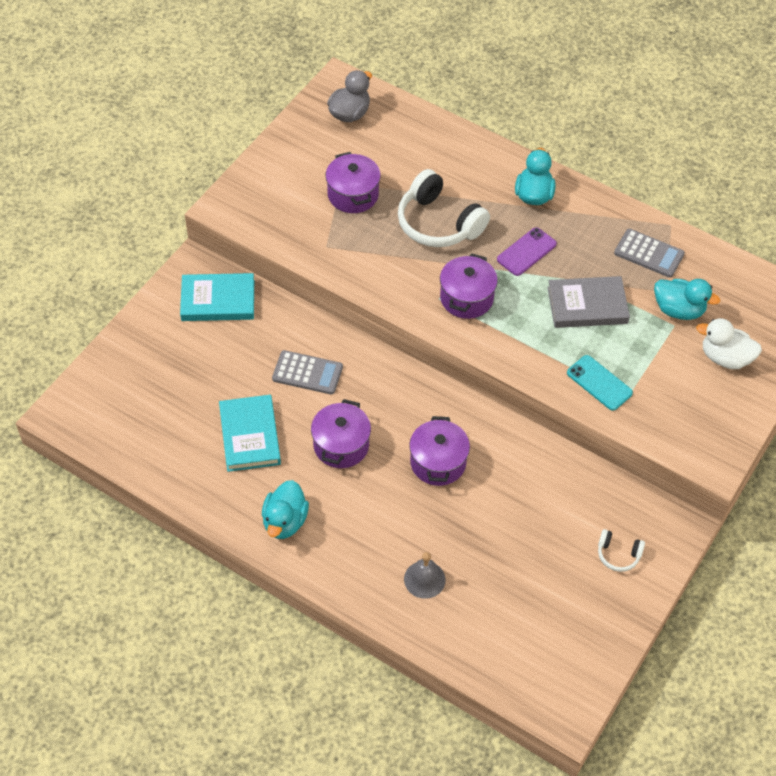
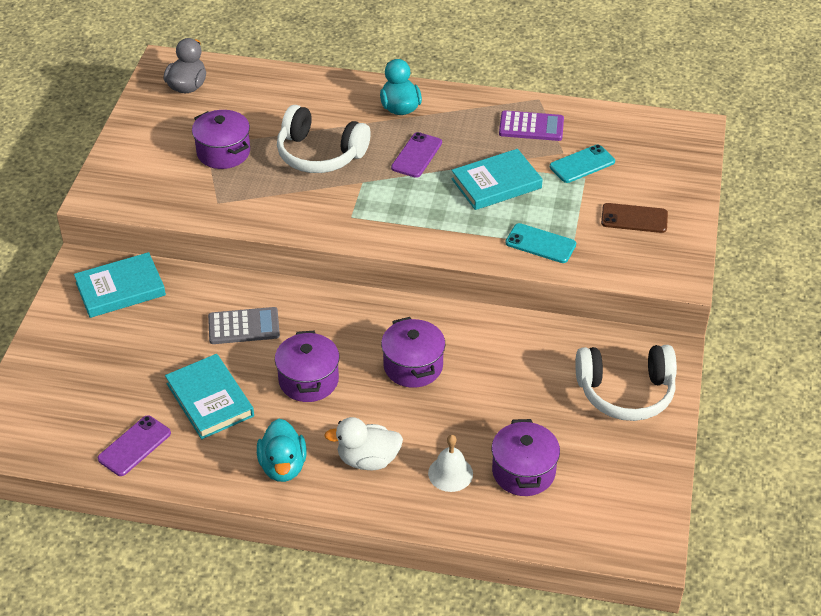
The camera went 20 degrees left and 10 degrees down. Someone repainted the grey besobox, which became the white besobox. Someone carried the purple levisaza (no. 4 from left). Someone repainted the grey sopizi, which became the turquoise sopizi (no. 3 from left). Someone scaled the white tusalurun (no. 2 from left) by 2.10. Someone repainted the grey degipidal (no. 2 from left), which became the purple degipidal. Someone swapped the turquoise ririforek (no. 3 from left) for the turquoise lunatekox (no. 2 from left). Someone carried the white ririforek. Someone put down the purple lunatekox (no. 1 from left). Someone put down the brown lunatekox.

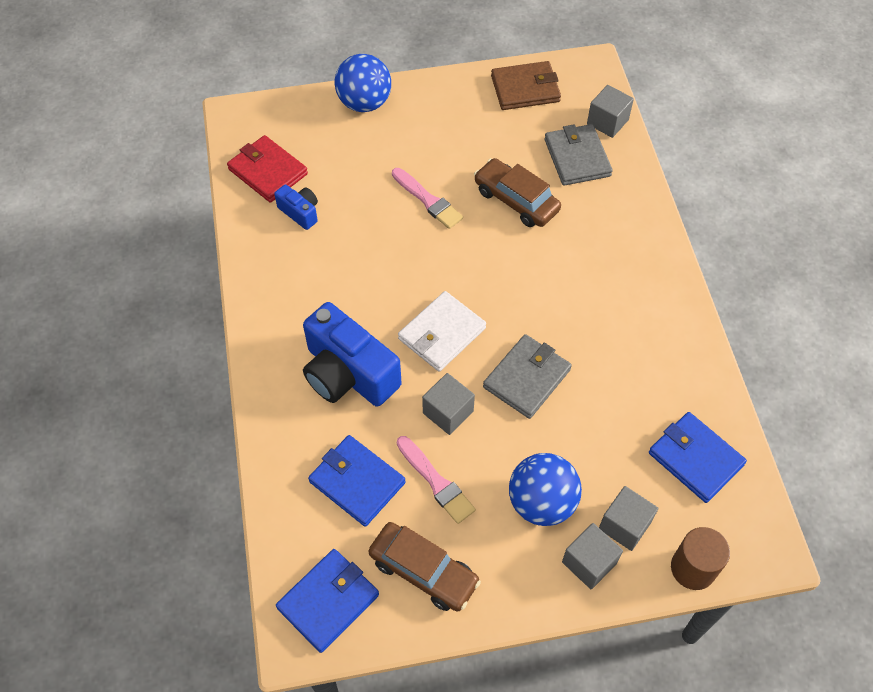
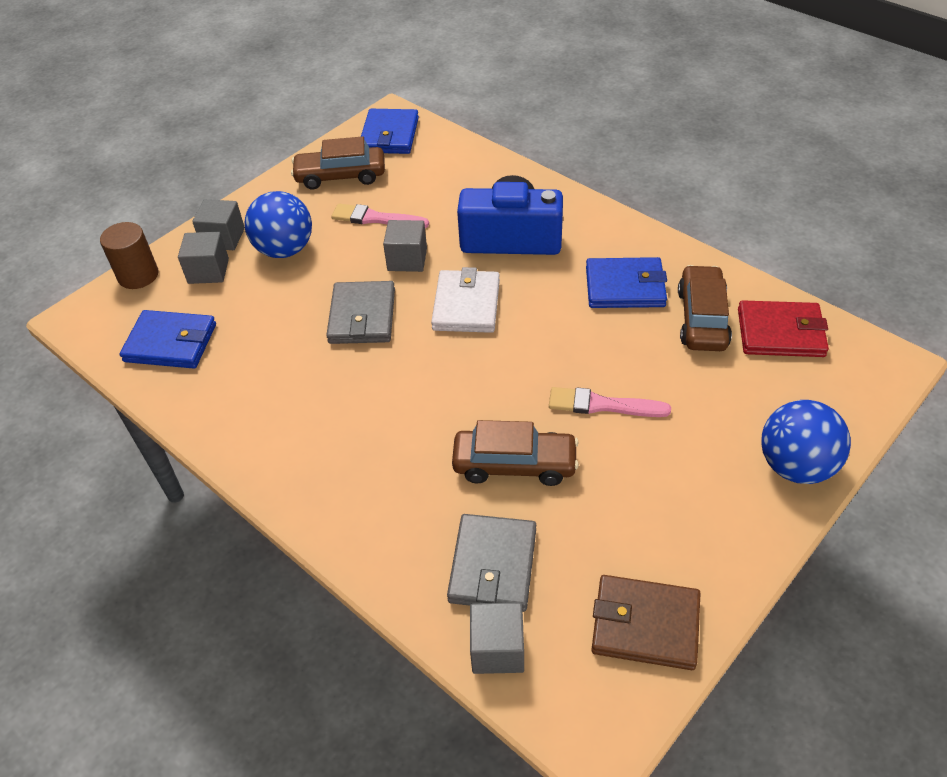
The camera went 145 degrees right and 10 degrees down. Someone swapped the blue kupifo (no. 1 from left) for the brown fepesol (no. 3 from left). Someone carried the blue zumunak (no. 2 from left in the first image). Someone rotated the brown zumunak by 60 degrees clockwise. Someone rotated the grey zumunak (no. 2 from left) by 60 degrees clockwise.

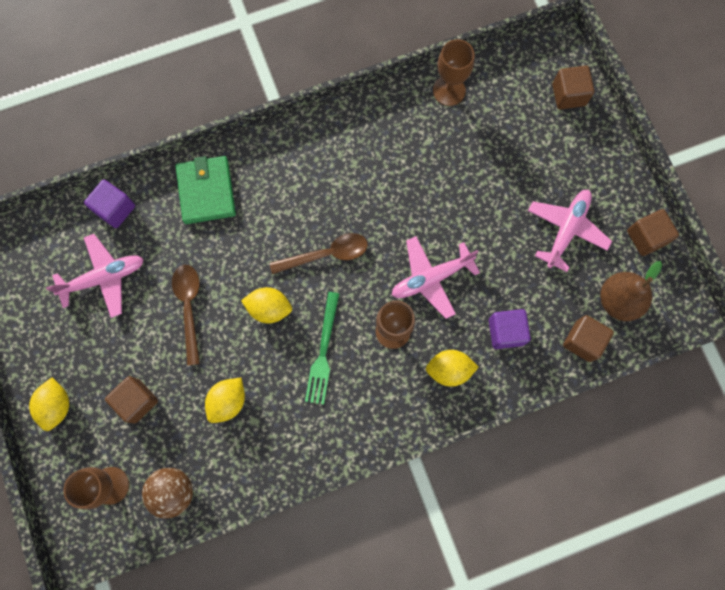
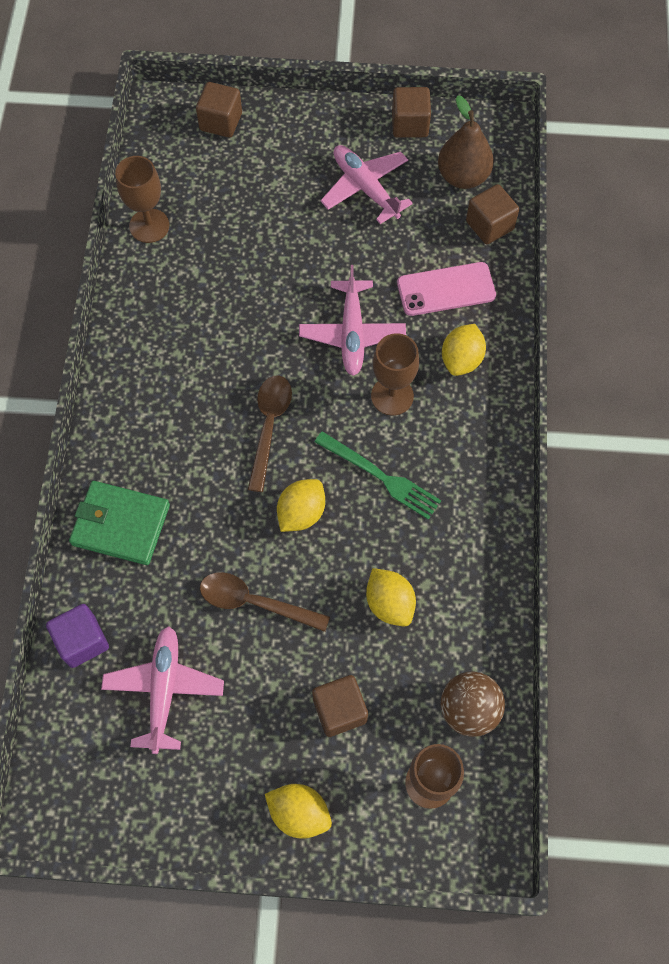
The camera went 65 degrees left and 10 degrees down. Someone swapped the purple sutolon (no. 2 from left) for the pink lunatekox.

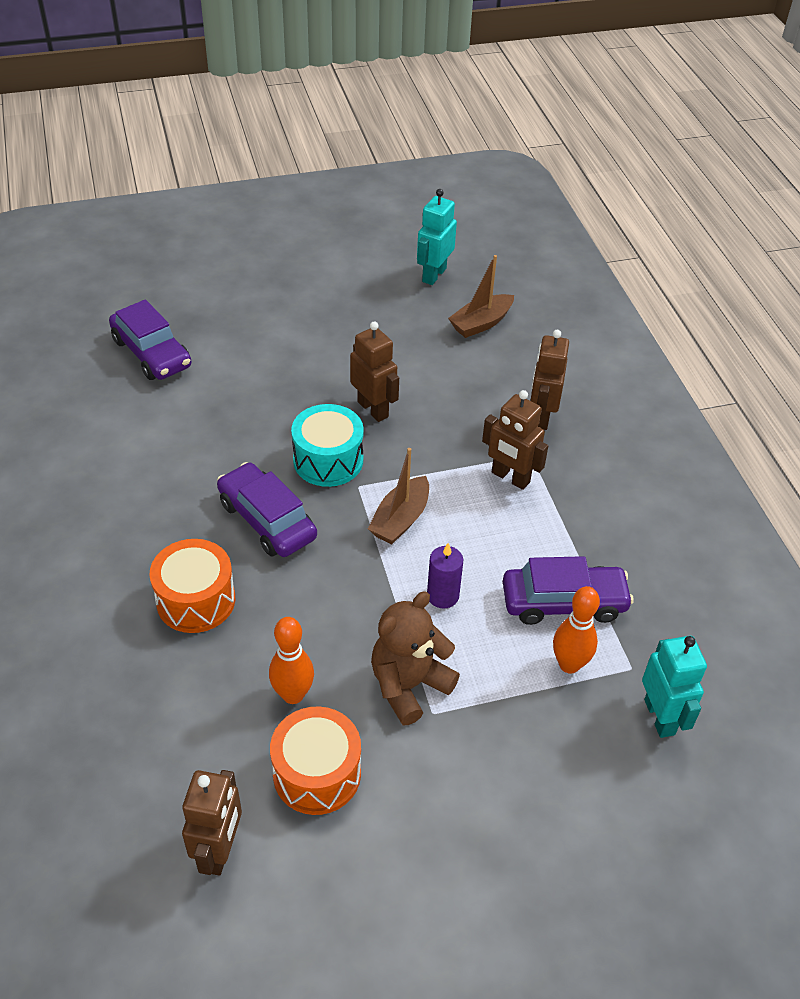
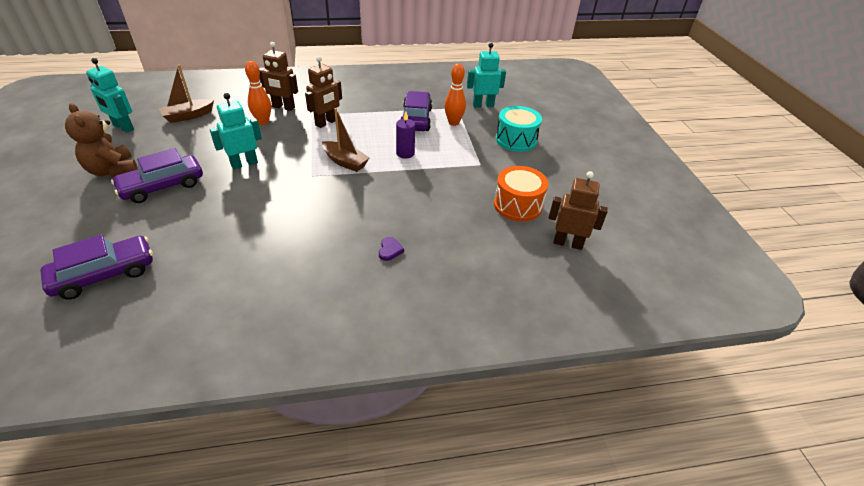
The camera went 85 degrees left and 5 degrees down. Someone swapped the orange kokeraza (no. 1 from left) for the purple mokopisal. Someone carried the purple fepesol (no. 2 from left). Someone carried the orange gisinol (no. 1 from left). Someone carried the turquoise kokeraza. Someone repainted the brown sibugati (no. 2 from left), which became the turquoise sibugati (no. 2 from left). Someone carried the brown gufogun. Someone rotated the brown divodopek (no. 2 from left in the first image) by 90 degrees clockwise.

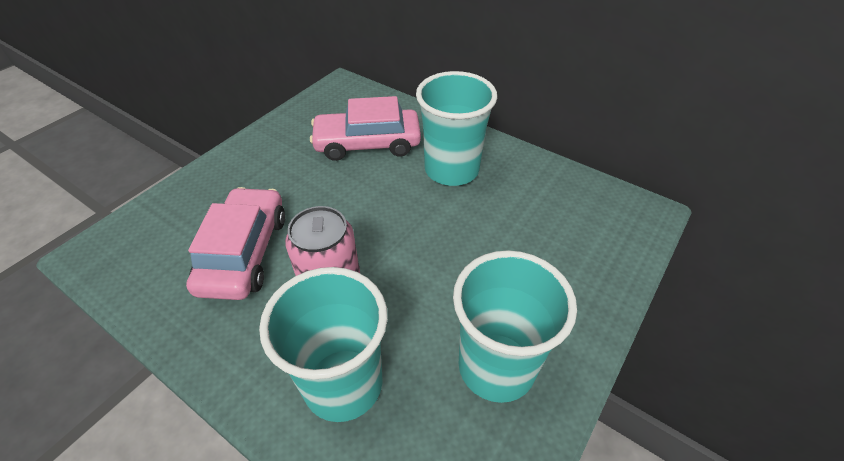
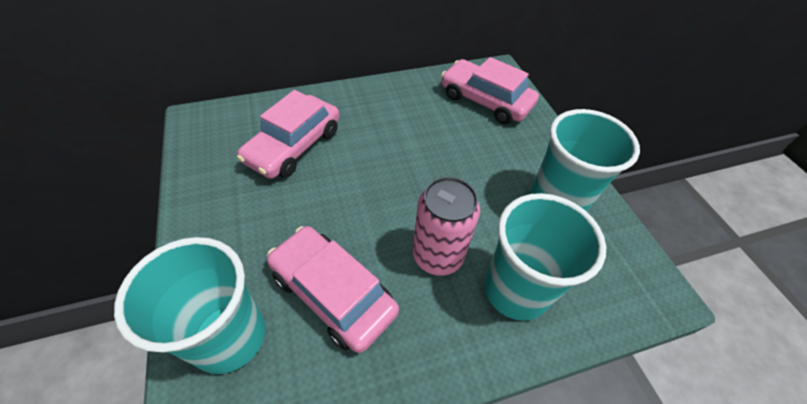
The camera went 55 degrees left and 5 degrees up. Someone carried the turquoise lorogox (no. 2 from left in the first image). Someone put down the pink fepesol (no. 3 from left).

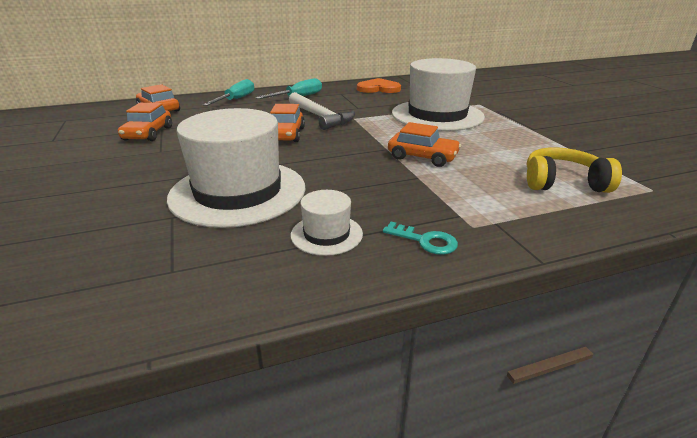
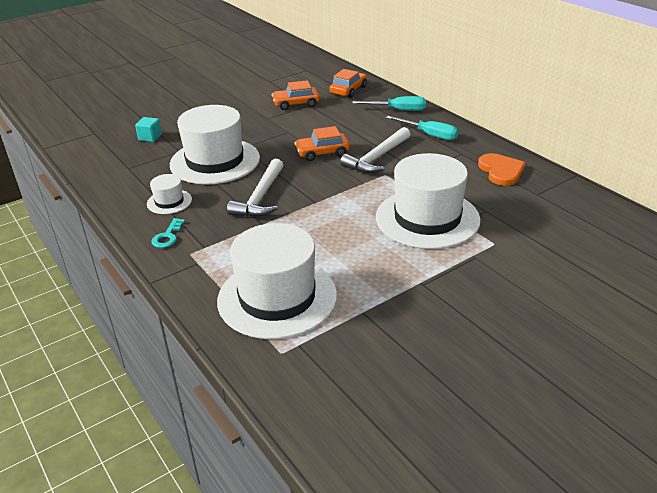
The camera went 75 degrees right and 5 degrees up. Someone took away the orange fepesol (no. 4 from left). Someone swapped the yellow tusalurun for the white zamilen (no. 3 from left). Someone put down the turquoise sutolon. Someone put down the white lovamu (no. 1 from left).

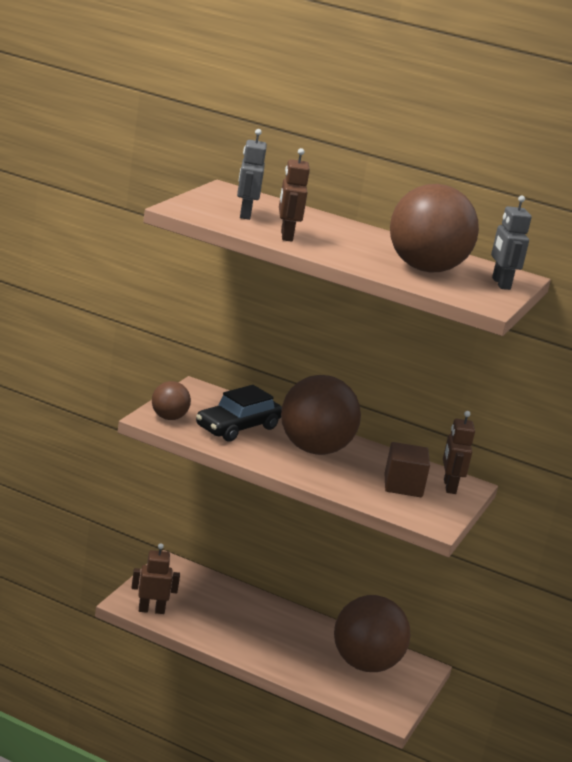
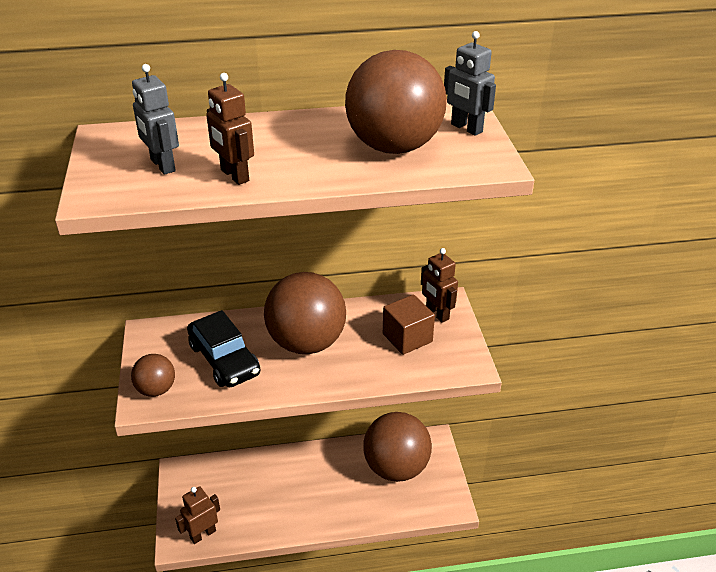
The camera went 30 degrees left and 15 degrees up. Someone rotated the black fepesol by 45 degrees counterclockwise.

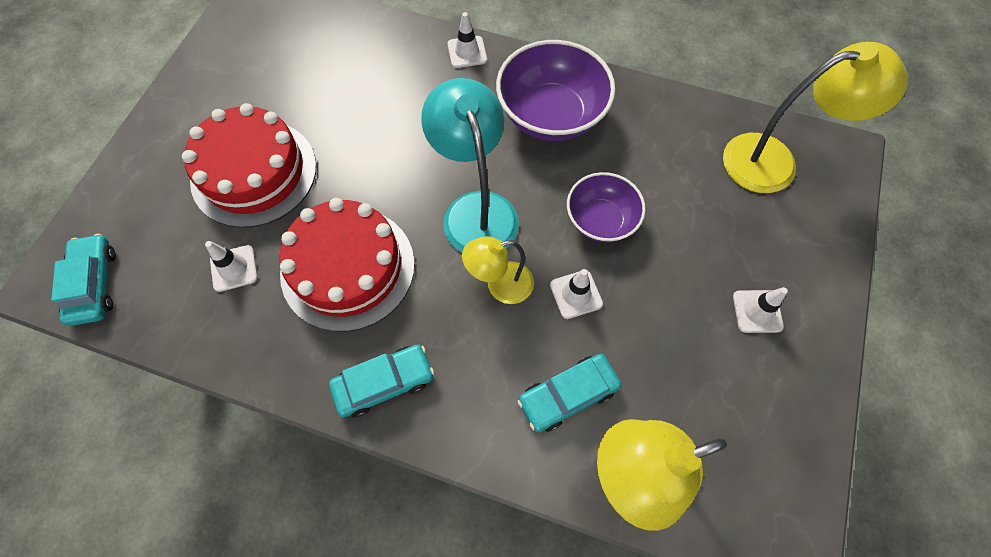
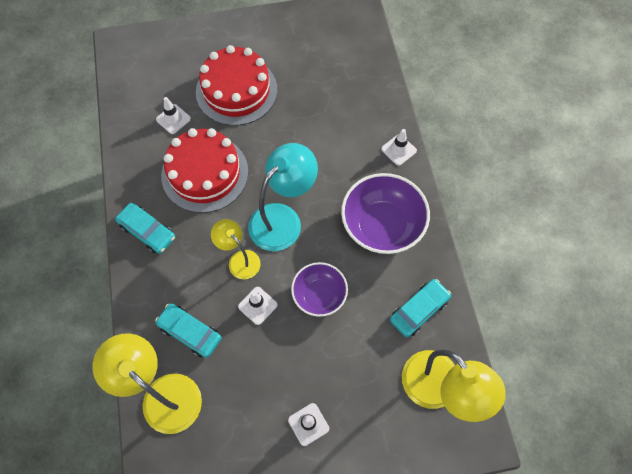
The camera went 60 degrees right and 0 degrees up. Someone carried the turquoise fepesol (no. 1 from left in the first image).

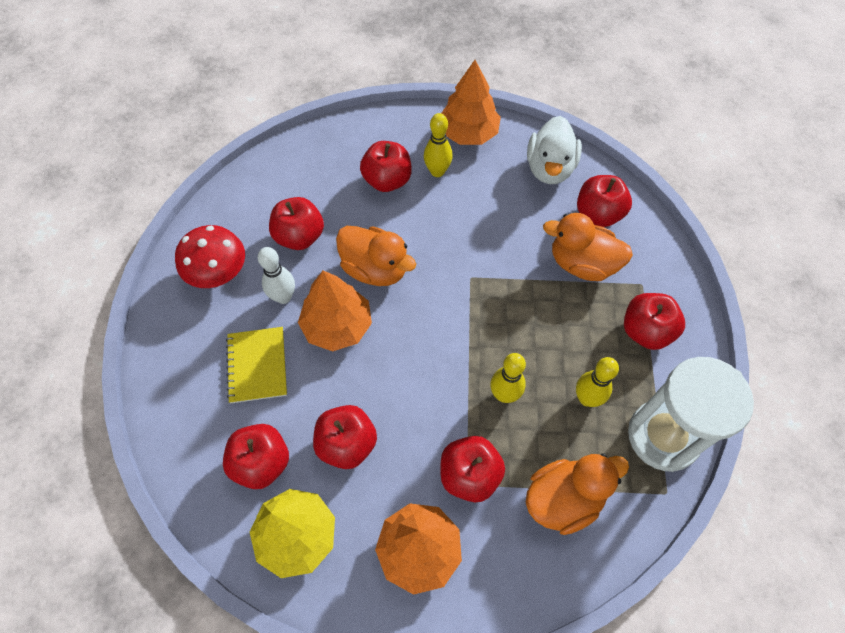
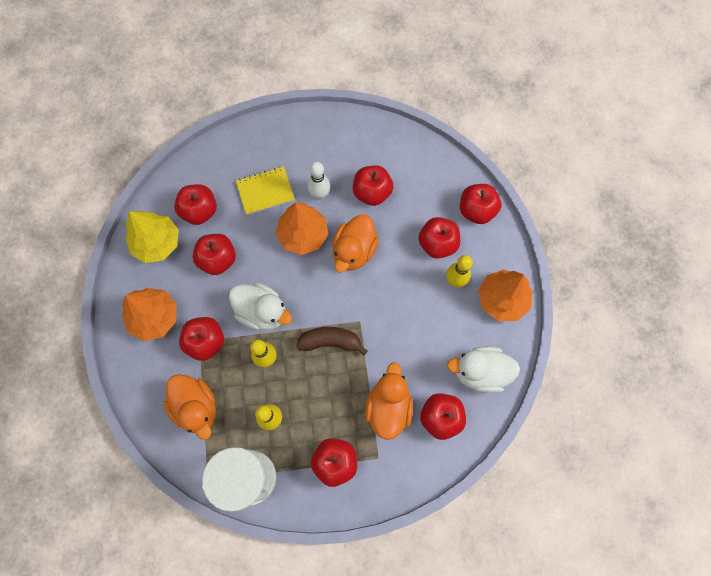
The camera went 80 degrees right and 10 degrees up. Someone took away the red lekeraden. Someone put down the white ririforek (no. 1 from left). Someone put down the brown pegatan. Someone put down the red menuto (no. 8 from left).

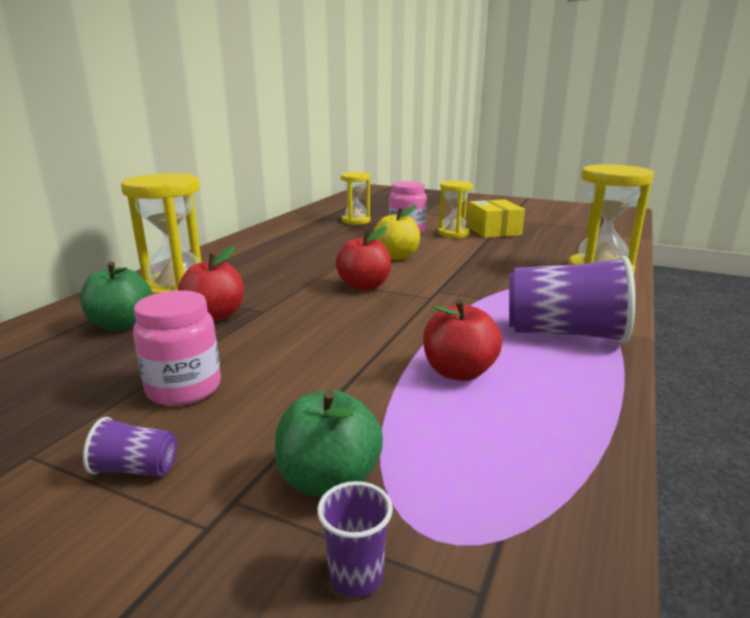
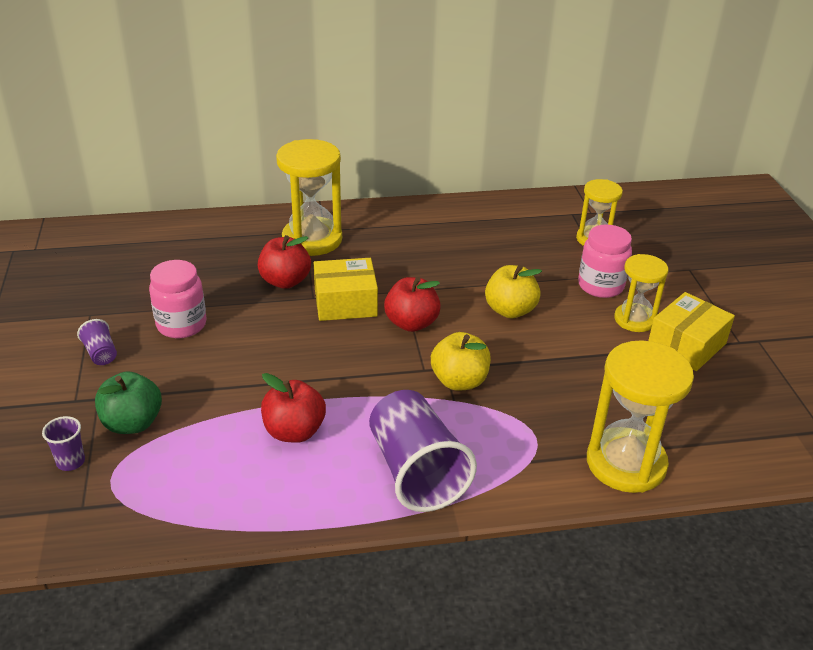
The camera went 55 degrees right and 15 degrees up. Someone took away the green menuto (no. 1 from left). Someone put down the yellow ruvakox (no. 1 from left). Someone put down the yellow menuto (no. 1 from left).

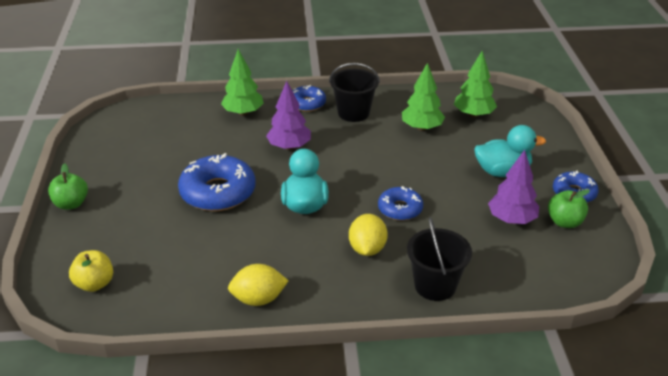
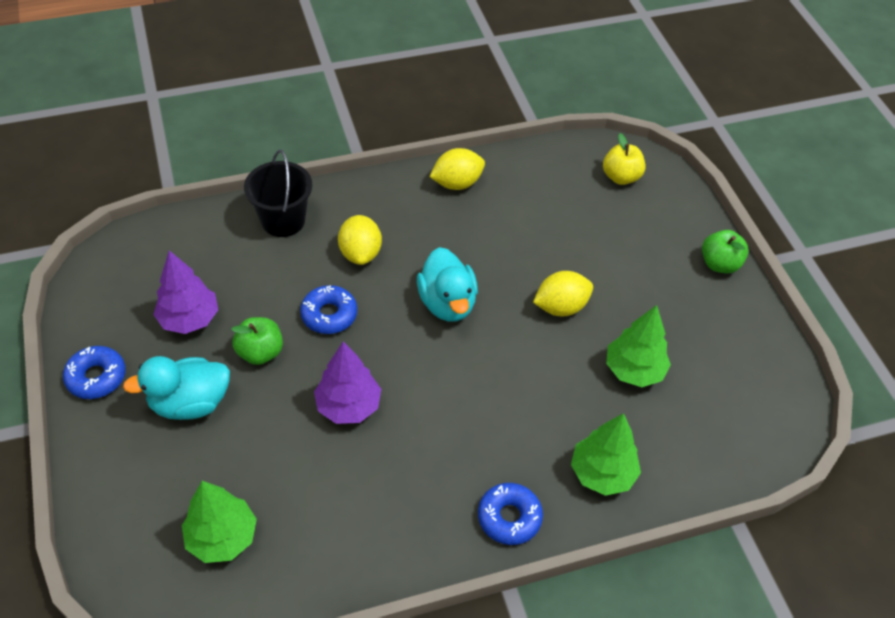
The camera went 165 degrees right and 15 degrees up. Someone swapped the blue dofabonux (no. 1 from left) for the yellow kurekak (no. 3 from left). Someone carried the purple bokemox (no. 1 from left in the first image). Someone took away the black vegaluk (no. 1 from left). Someone carried the green bokemox (no. 2 from left in the first image). Someone carried the green menuto (no. 2 from left in the first image).

